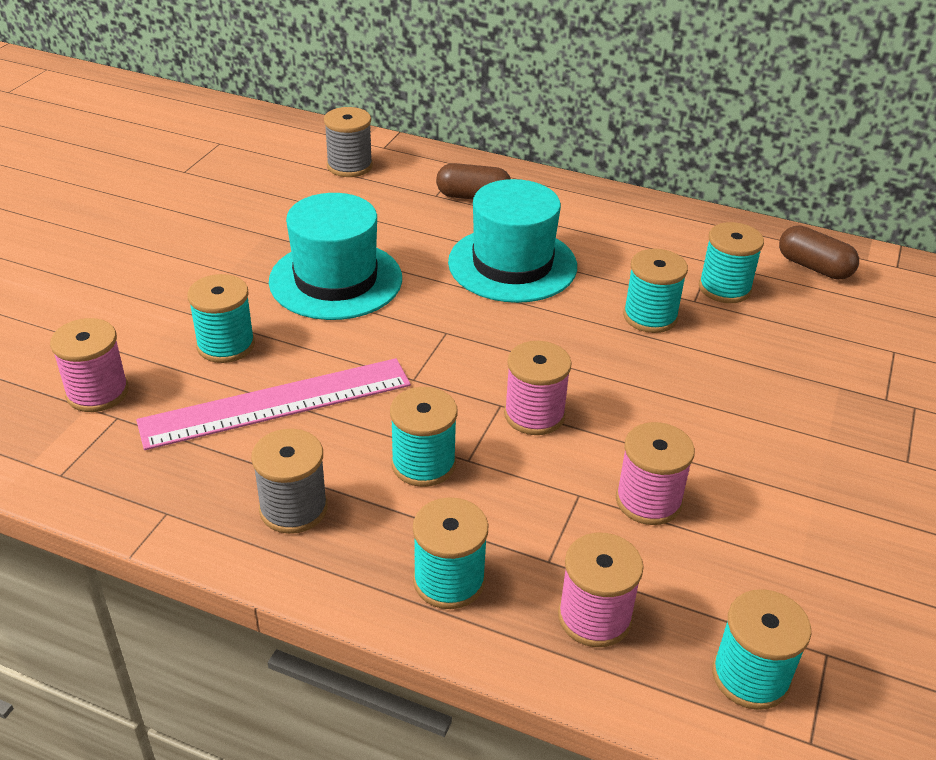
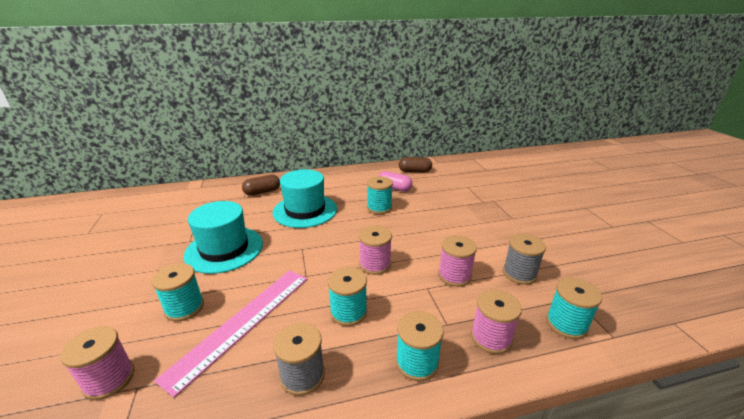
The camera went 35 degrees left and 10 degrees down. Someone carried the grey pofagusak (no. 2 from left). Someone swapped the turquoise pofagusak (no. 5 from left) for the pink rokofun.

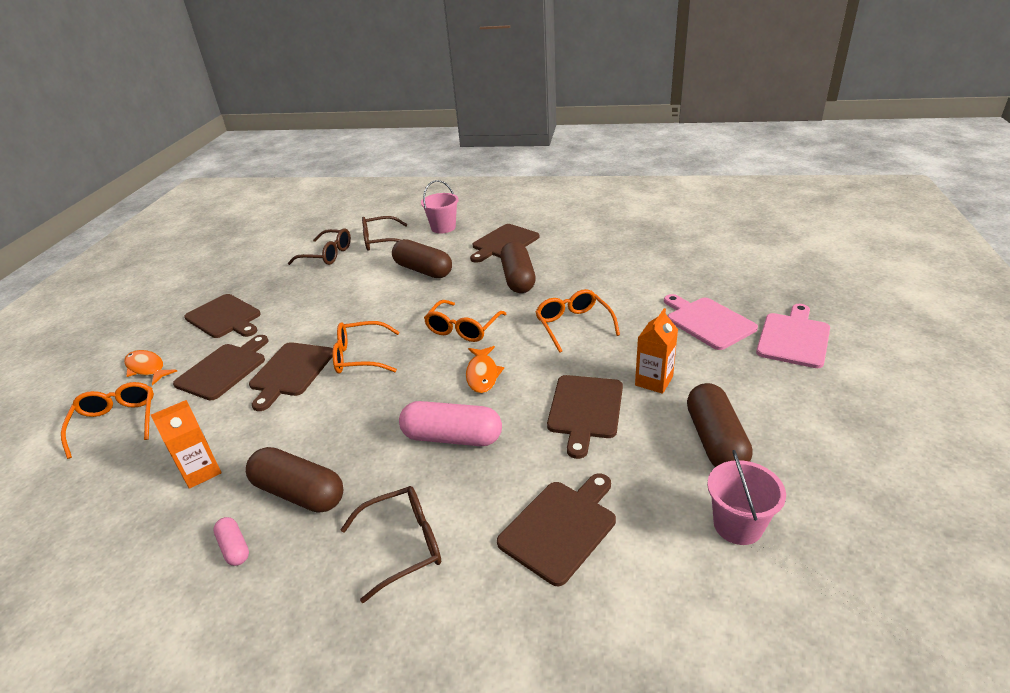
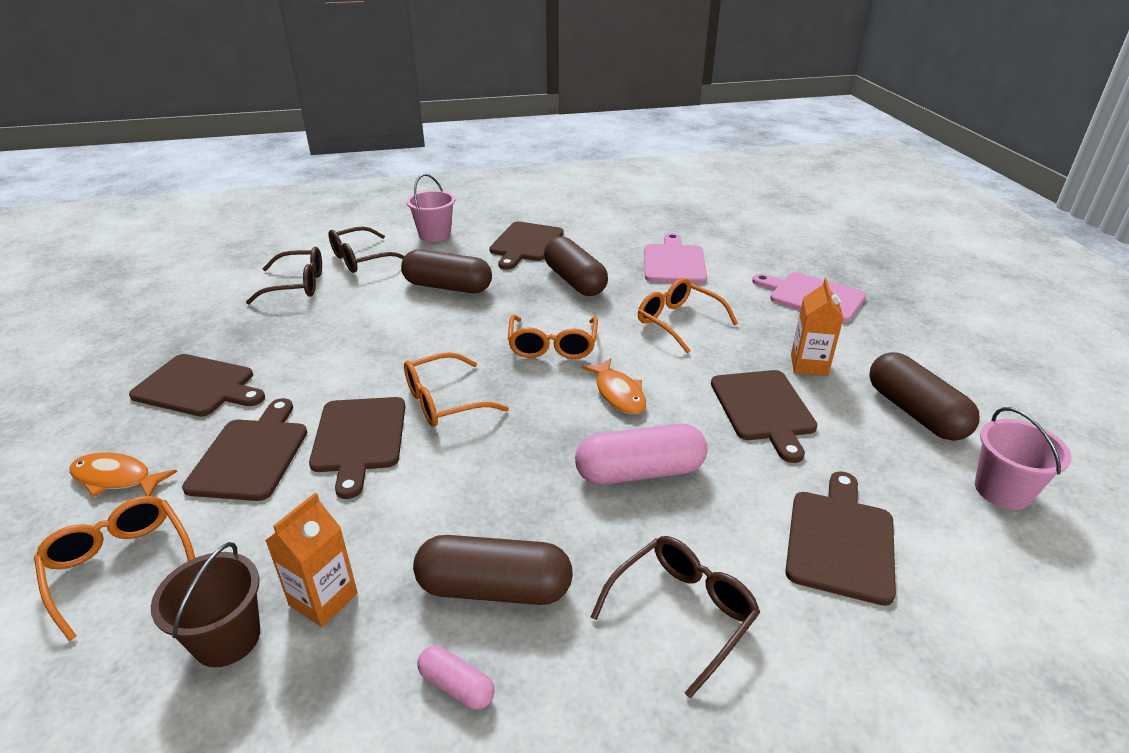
The camera went 25 degrees left and 0 degrees up. Someone carried the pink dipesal (no. 2 from left in the first image). Someone put down the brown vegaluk.

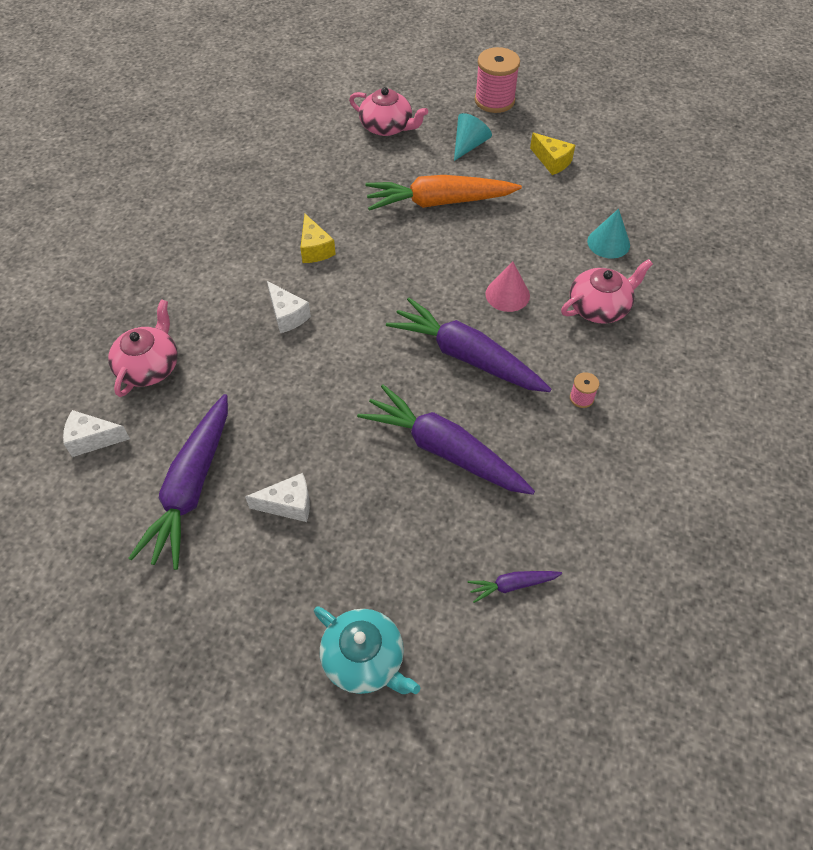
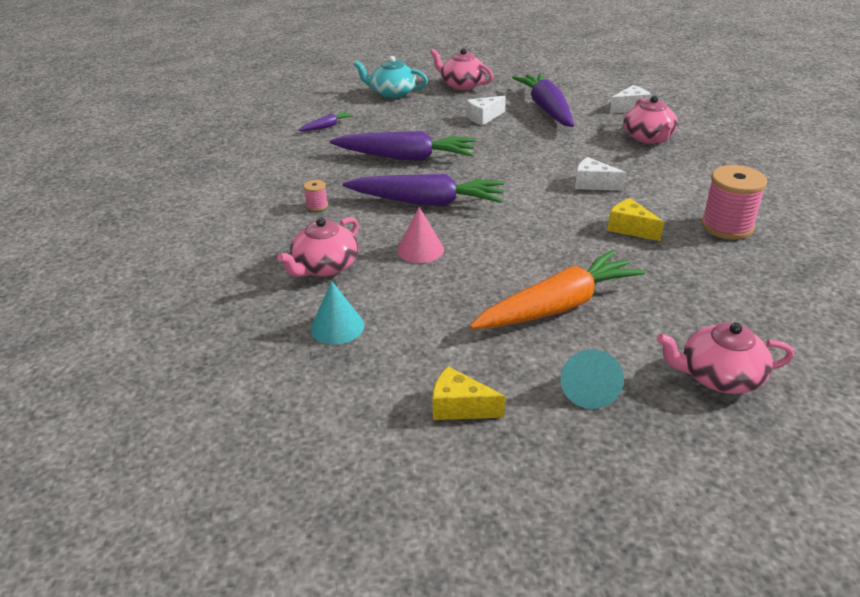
The camera went 155 degrees right and 20 degrees down. Someone carried the pink pofagusak (no. 1 from left in the first image). Someone put down the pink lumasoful (no. 2 from left).

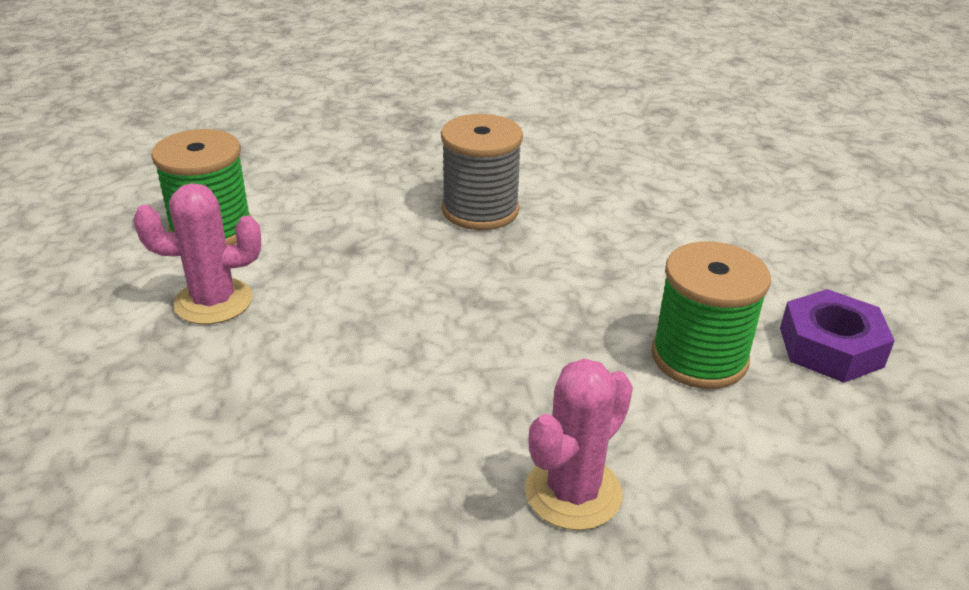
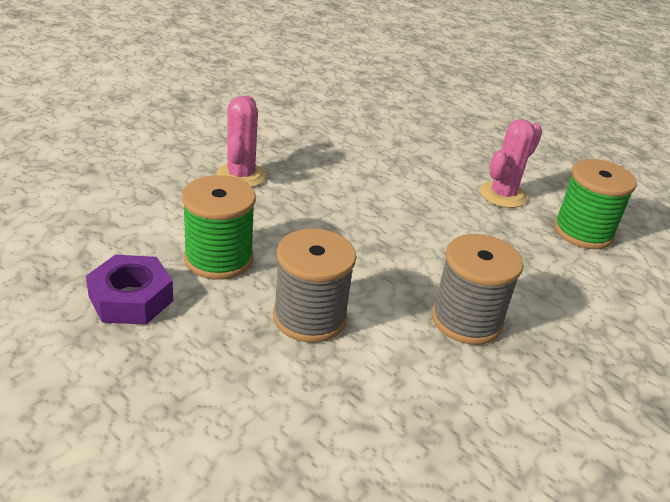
The camera went 140 degrees right and 0 degrees up. Someone put down the grey pofagusak (no. 1 from left).

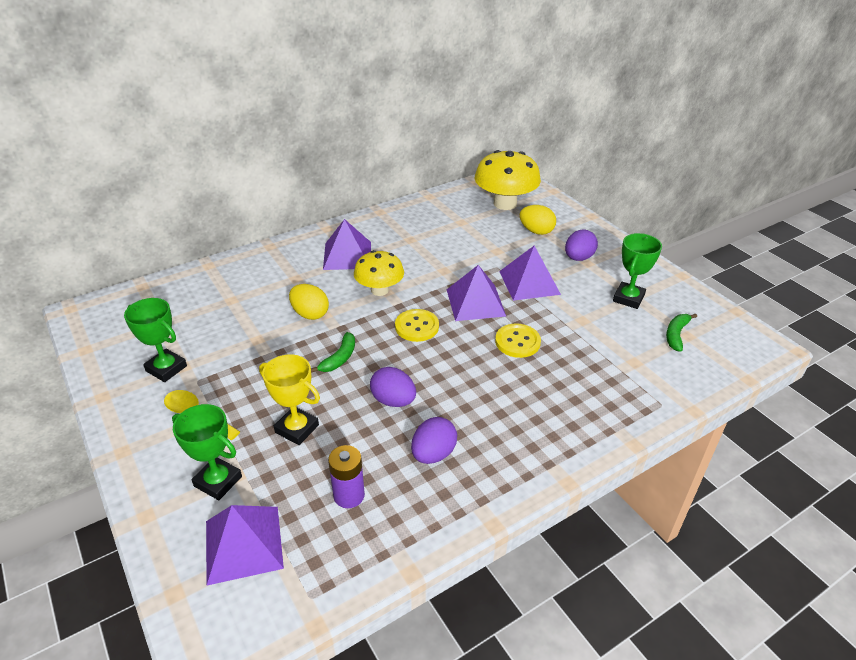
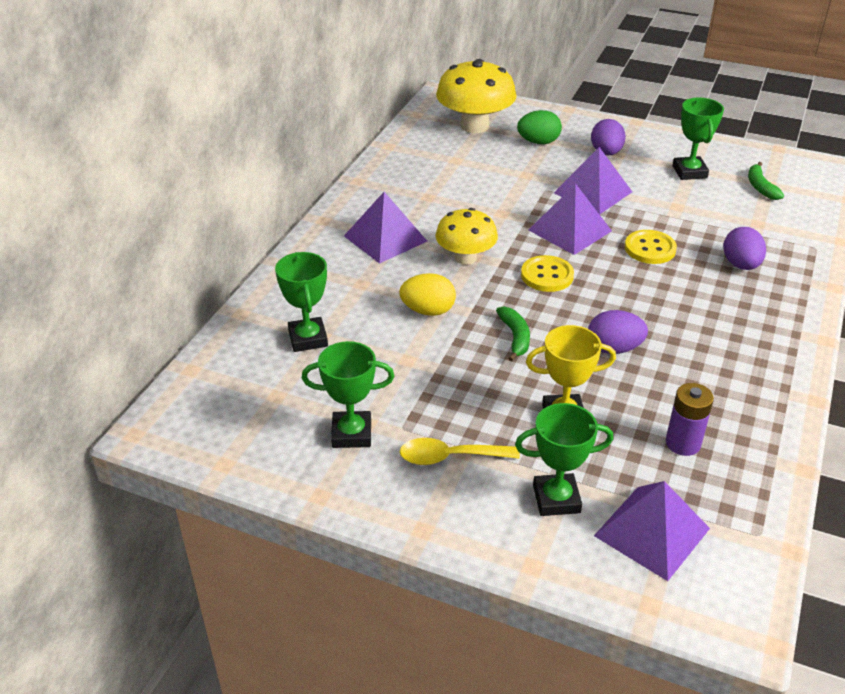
The camera went 35 degrees left and 0 degrees up. Someone carried the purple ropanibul (no. 2 from left in the first image). Someone repainted the yellow ropanibul (no. 2 from left), which became the green ropanibul. Someone put down the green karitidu (no. 1 from left).

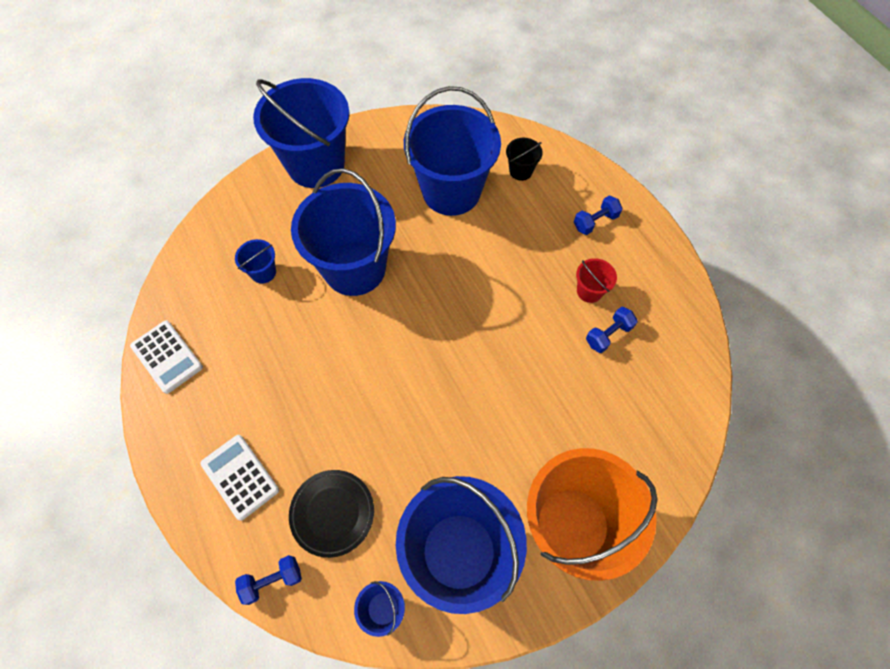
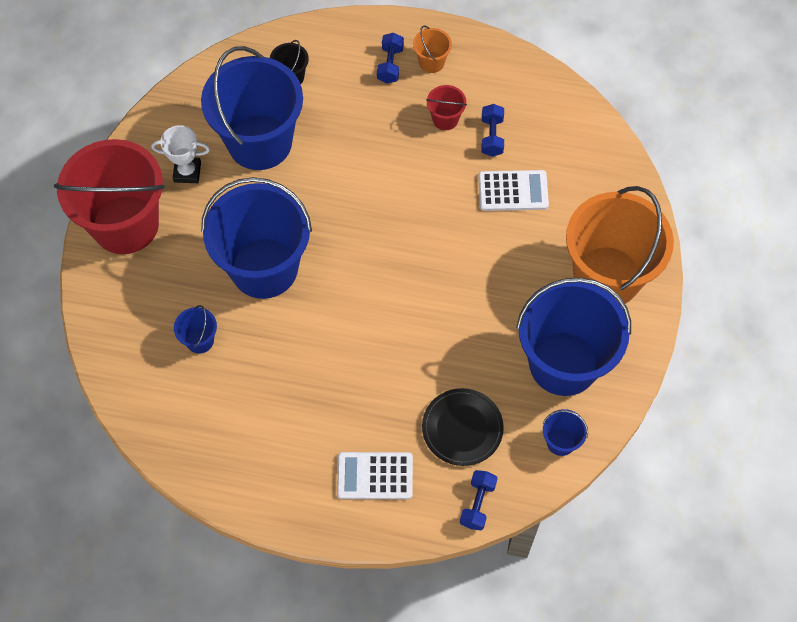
The camera went 50 degrees left and 0 degrees up. Someone carried the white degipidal (no. 1 from left in the first image). Someone repainted the blue vegaluk (no. 2 from left), which became the red vegaluk (no. 1 from left). Someone put down the white karitidu. Someone put down the orange vegaluk (no. 1 from left).

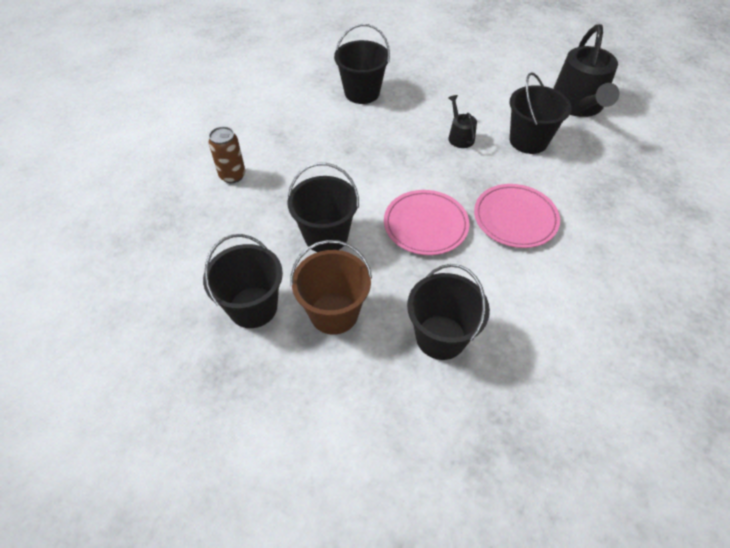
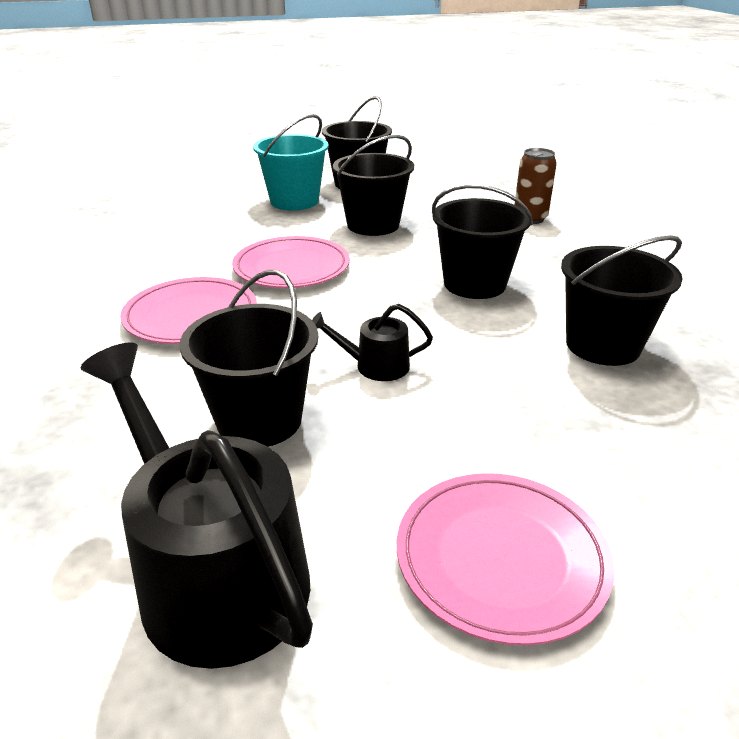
The camera went 135 degrees right and 20 degrees down. Someone repainted the brown vegaluk, which became the turquoise vegaluk. Someone carried the black vegaluk (no. 4 from left). Someone rotated the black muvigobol (no. 1 from left in the first image) by 150 degrees clockwise. Someone put down the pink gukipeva (no. 3 from left).

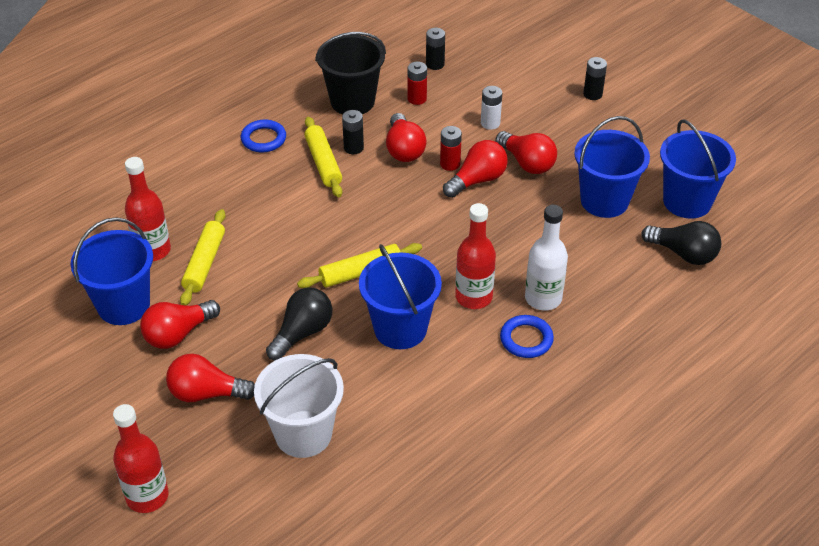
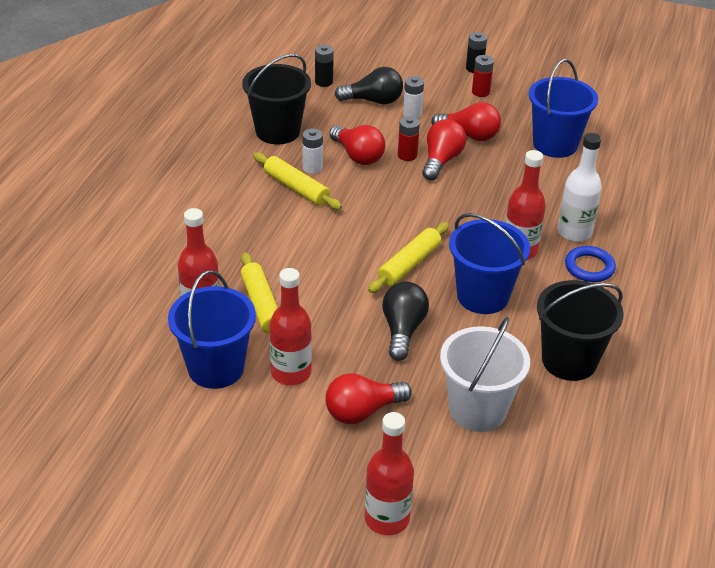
The camera went 30 degrees left and 5 degrees down. Someone swapped the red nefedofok (no. 1 from left) for the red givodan (no. 2 from left). Someone took away the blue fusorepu (no. 1 from left). Someone repainted the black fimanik (no. 1 from left), which became the white fimanik (no. 1 from left). Someone carried the red fimanik (no. 1 from left in the first image). Someone carried the black nefedofok (no. 2 from left in the first image). Someone took away the blue vegaluk (no. 4 from left). Someone put down the black vegaluk (no. 2 from left).

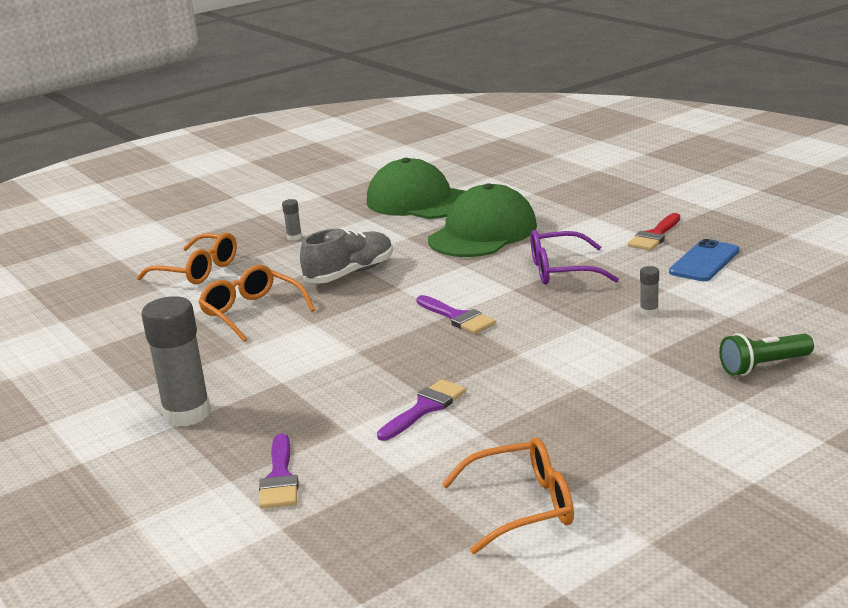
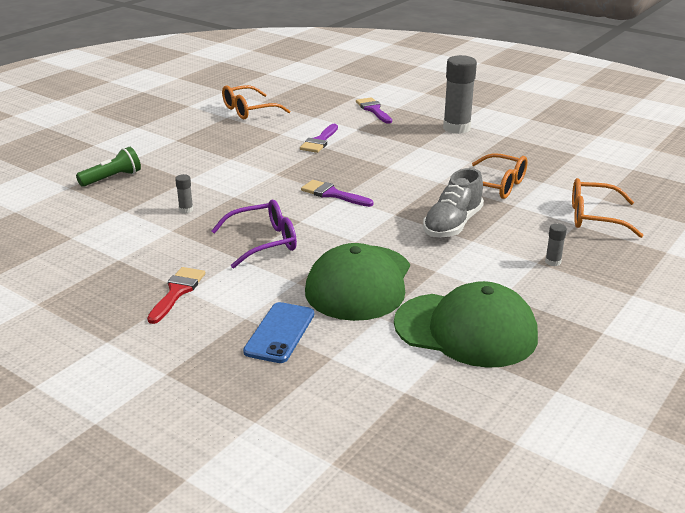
The camera went 160 degrees right and 5 degrees up. Someone carried the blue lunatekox.

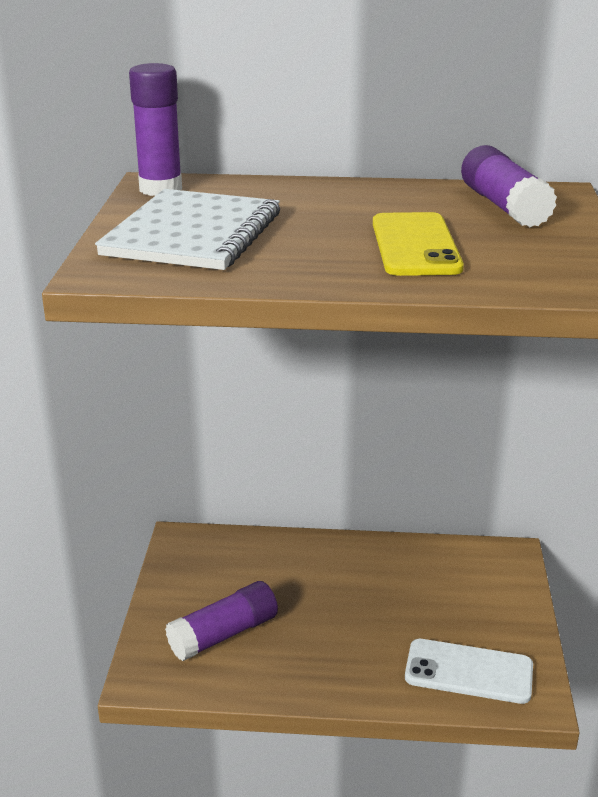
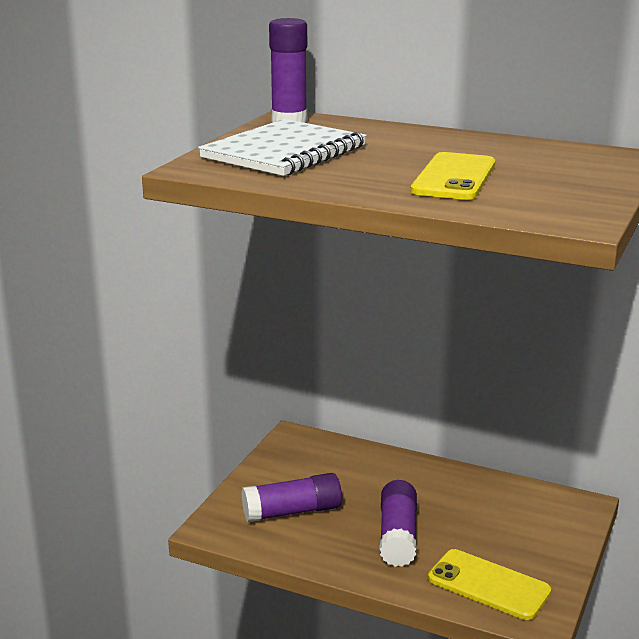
The camera went 20 degrees right and 5 degrees down. Someone repainted the white lunatekox, which became the yellow lunatekox (no. 2 from left). Someone carried the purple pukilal (no. 3 from left).

